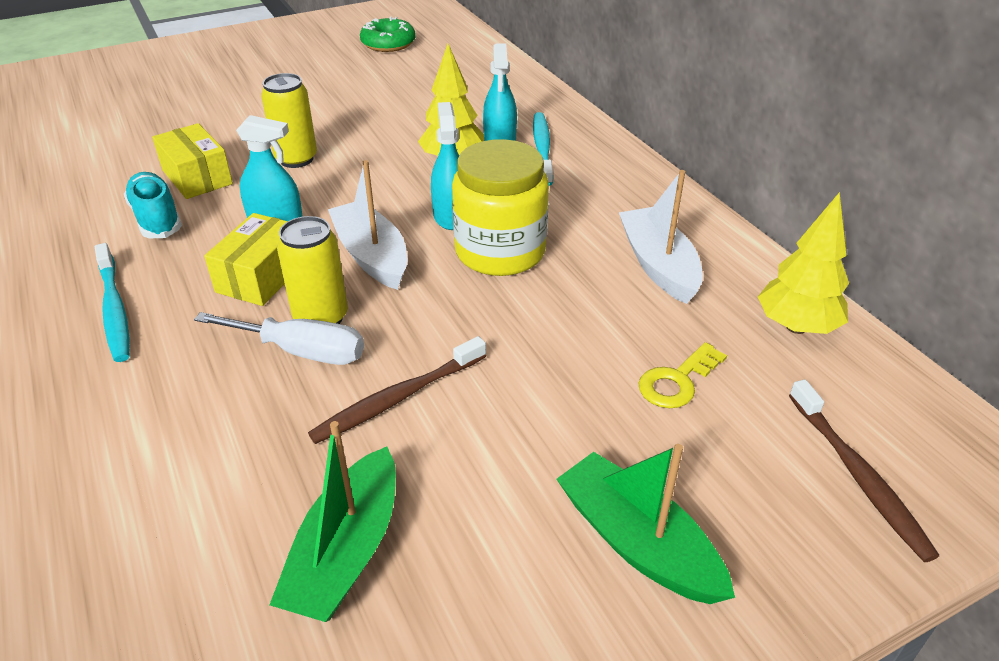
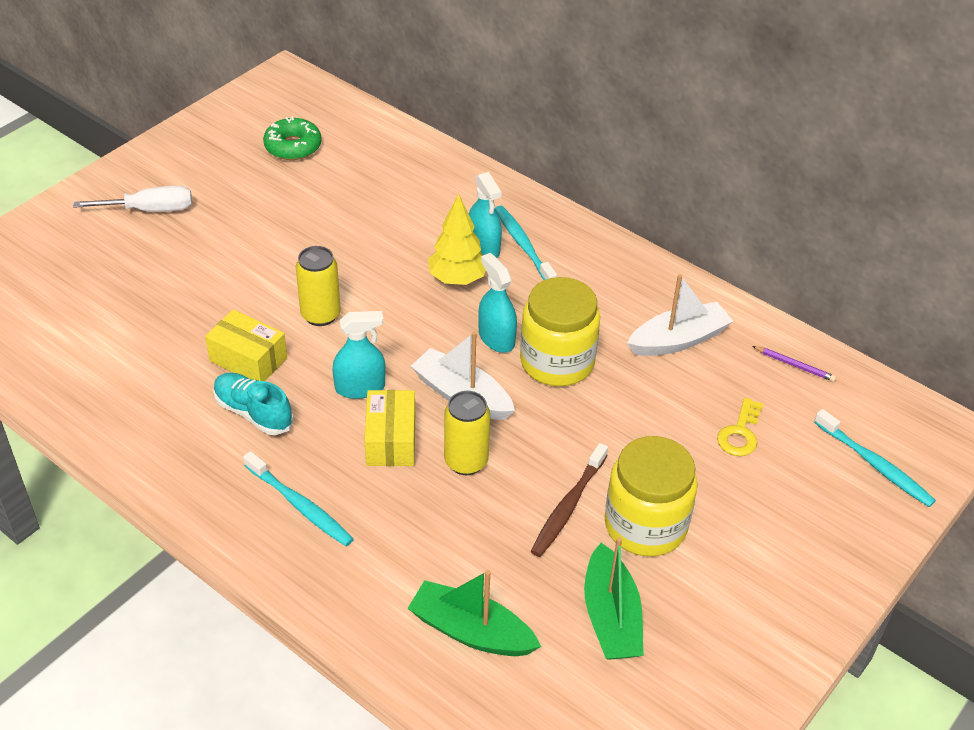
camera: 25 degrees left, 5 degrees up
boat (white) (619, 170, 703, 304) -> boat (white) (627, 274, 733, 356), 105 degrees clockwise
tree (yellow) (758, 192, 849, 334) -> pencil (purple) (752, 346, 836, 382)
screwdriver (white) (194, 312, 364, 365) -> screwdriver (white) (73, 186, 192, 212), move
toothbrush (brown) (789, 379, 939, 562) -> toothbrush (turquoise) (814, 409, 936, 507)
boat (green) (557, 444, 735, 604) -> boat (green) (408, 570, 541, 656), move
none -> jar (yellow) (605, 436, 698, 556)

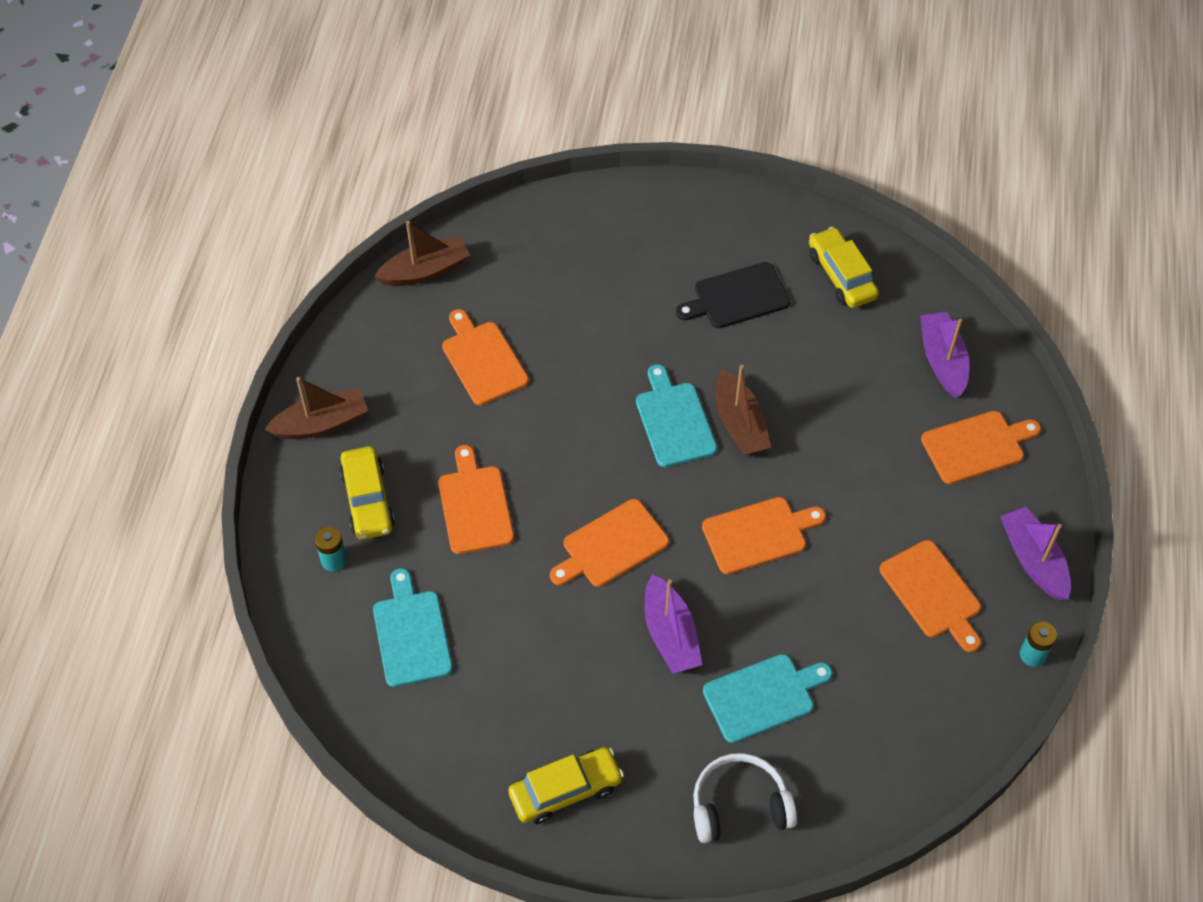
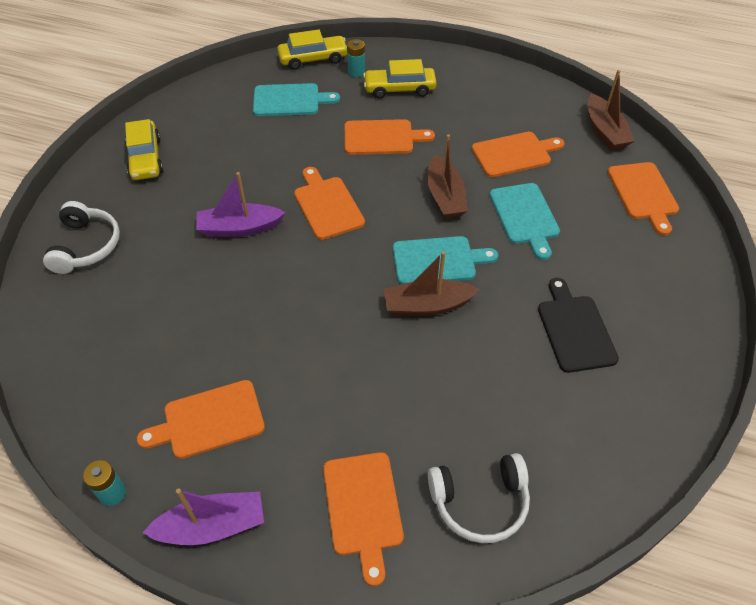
camera: 100 degrees right, 5 degrees down
car (yellow) (809, 227, 879, 308) -> car (yellow) (277, 29, 347, 70), move
boat (purple) (920, 312, 970, 398) -> headphones (white) (428, 453, 530, 543)
boat (brown) (264, 377, 368, 439) -> boat (brown) (427, 134, 468, 219), move
cutting board (orange) (702, 497, 826, 574) -> cutting board (orange) (608, 162, 679, 235), move
cutting board (turquoise) (703, 654, 833, 743) -> cutting board (turquoise) (490, 183, 560, 260), move

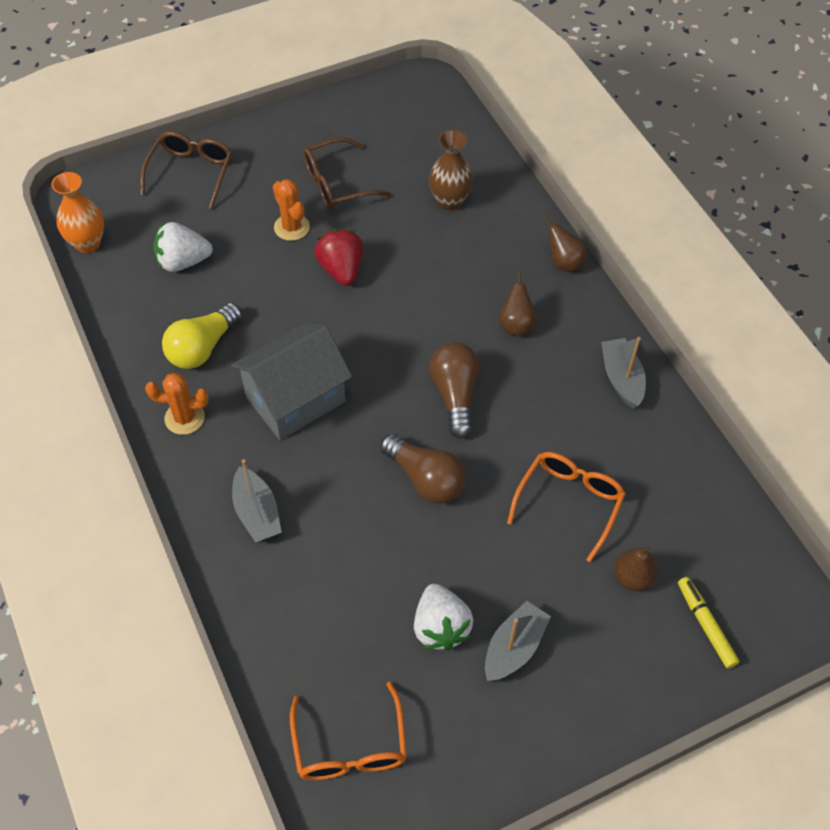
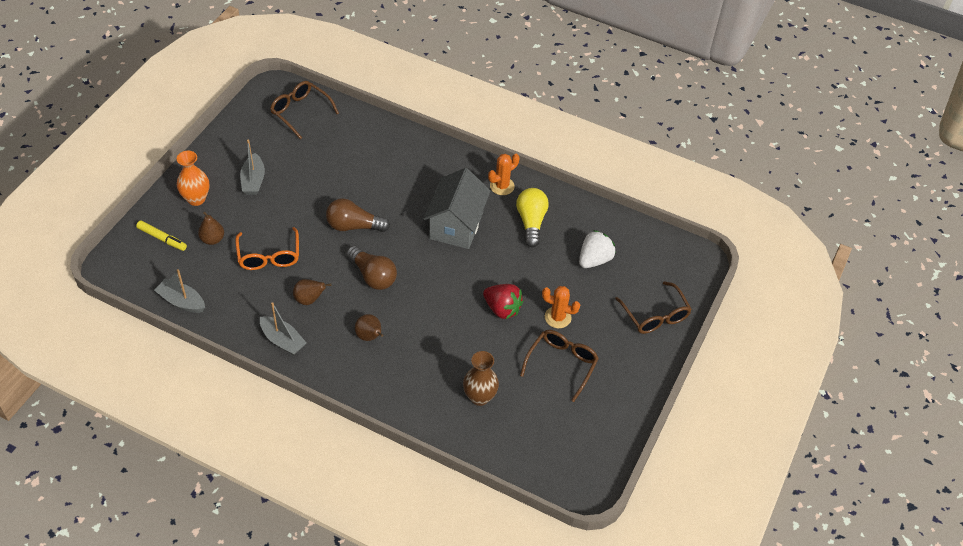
camera: 140 degrees right, 5 degrees down
vase (orange) (51, 172, 104, 253) -> vase (orange) (177, 151, 210, 206), move
pear (brown) (544, 216, 587, 272) -> pear (brown) (293, 279, 331, 305), move
boat (grey) (232, 459, 282, 542) -> boat (grey) (154, 269, 205, 313), move
strawberry (white) (414, 584, 473, 651) -> none
glasses (orange) (290, 682, 407, 780) -> glasses (brown) (270, 81, 339, 139)

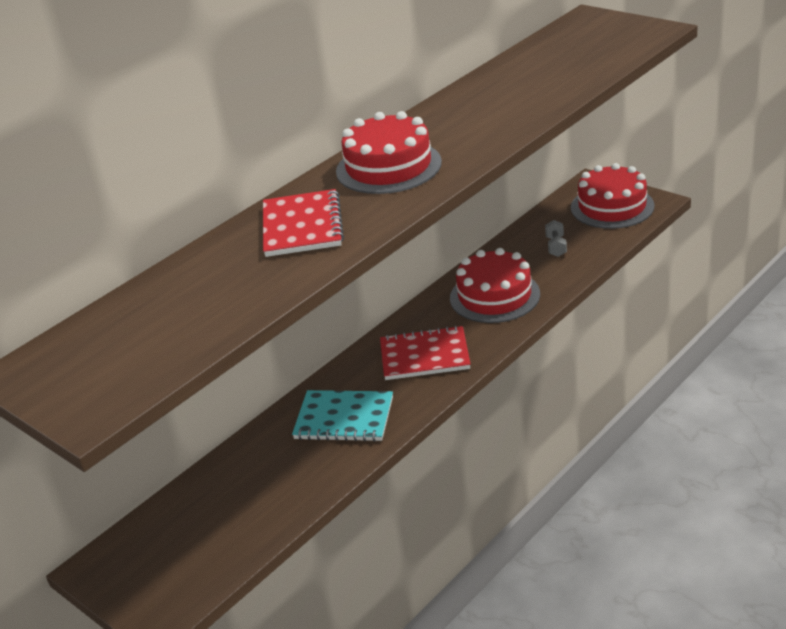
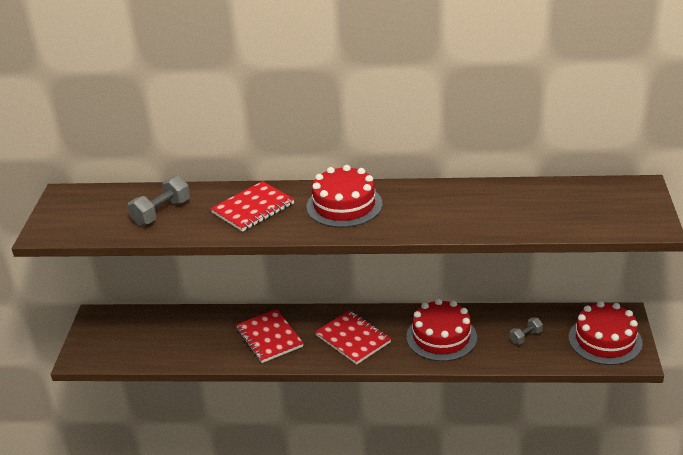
camera: 50 degrees right, 0 degrees up
notebook (turquoise) (292, 390, 393, 442) -> notebook (red) (236, 309, 304, 363)
none -> dumbbell (grey) (128, 175, 190, 226)

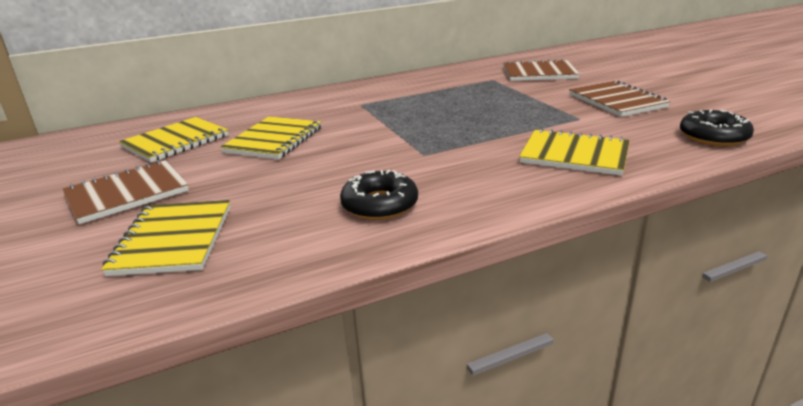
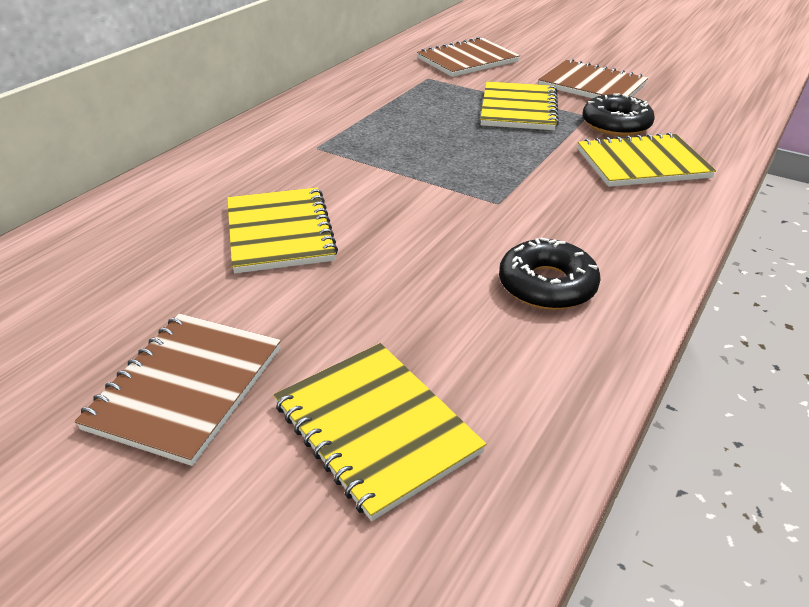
camera: 35 degrees left, 10 degrees up
donut (black) (680, 110, 754, 146) -> donut (black) (582, 93, 655, 136), move
notebook (yellow) (119, 117, 229, 162) -> notebook (yellow) (480, 82, 559, 130), move

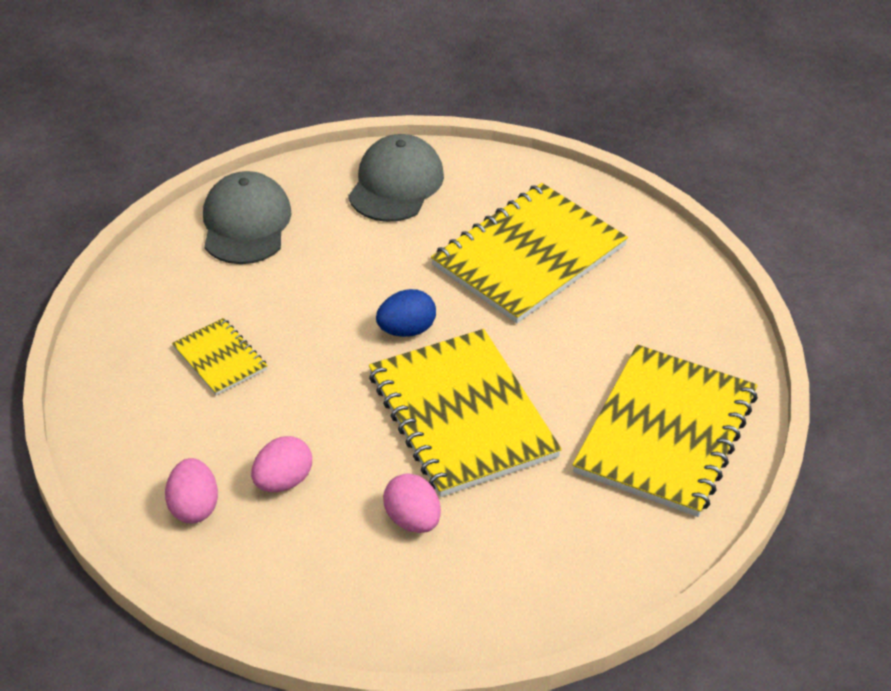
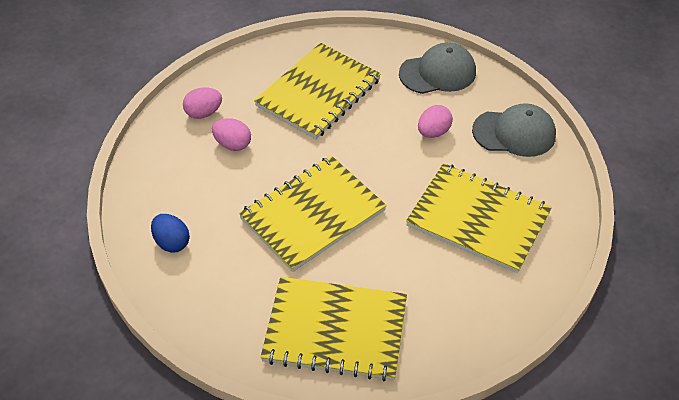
camera: 75 degrees right, 5 degrees up
egg (blue) (376, 289, 436, 337) -> egg (blue) (151, 214, 190, 253), move
notebook (yellow) (172, 318, 268, 395) -> notebook (yellow) (254, 43, 381, 139), x2.08
egg (pink) (383, 473, 441, 533) -> egg (pink) (418, 105, 453, 138), move

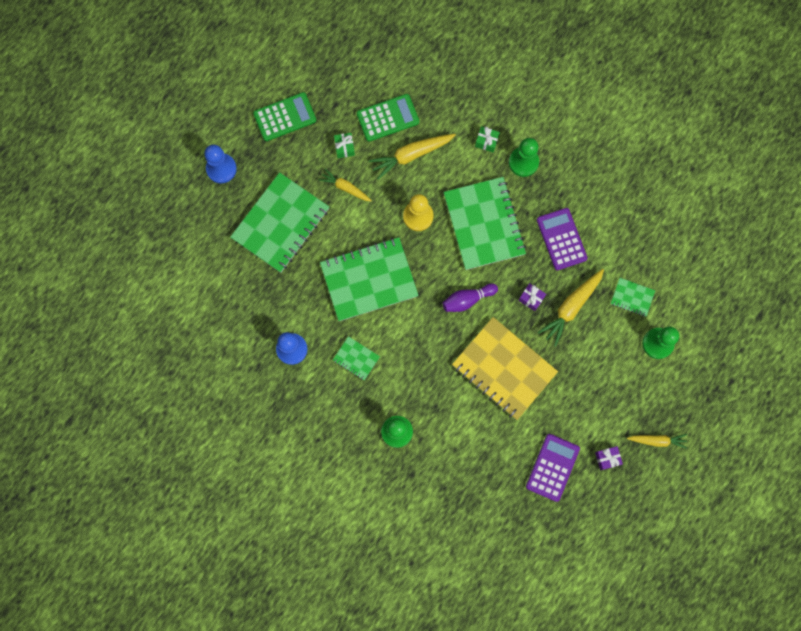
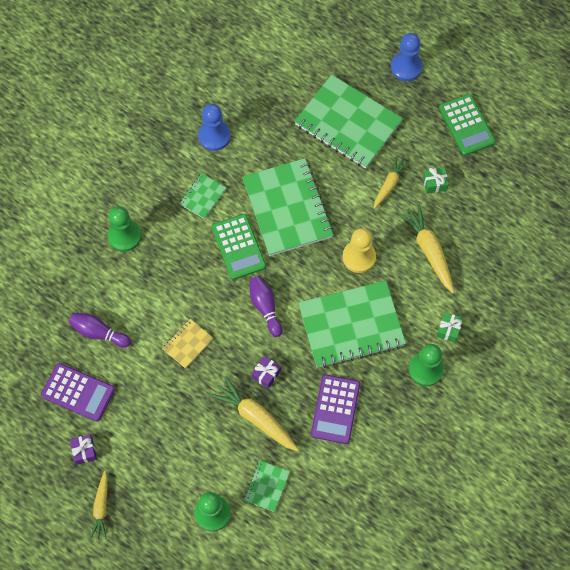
camera: 90 degrees right, 10 degrees down
calculator (green) (357, 94, 419, 142) -> calculator (green) (212, 214, 266, 280), move
calculator (purple) (537, 208, 588, 270) -> calculator (purple) (311, 374, 360, 444), 120 degrees clockwise
notebook (yellow) (452, 317, 558, 420) -> notebook (yellow) (162, 319, 213, 369), x0.45
none -> bowling pin (purple) (69, 313, 131, 348)

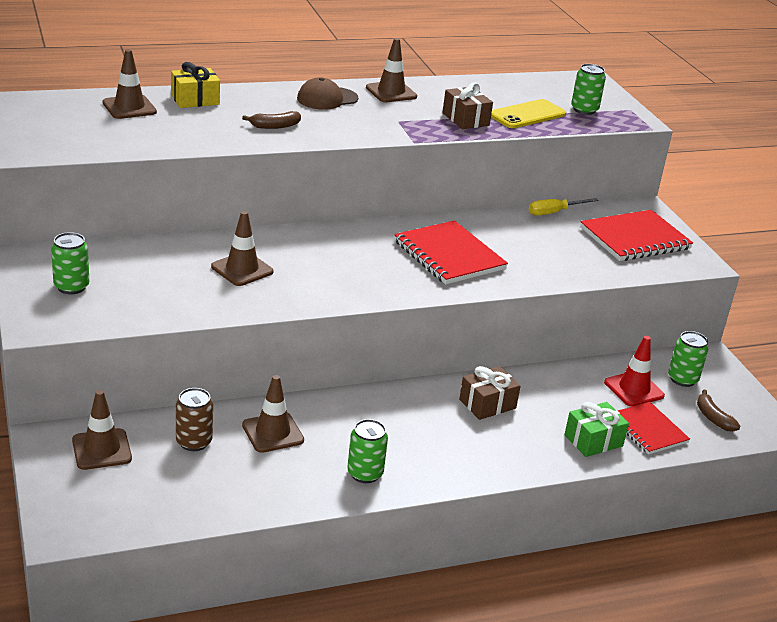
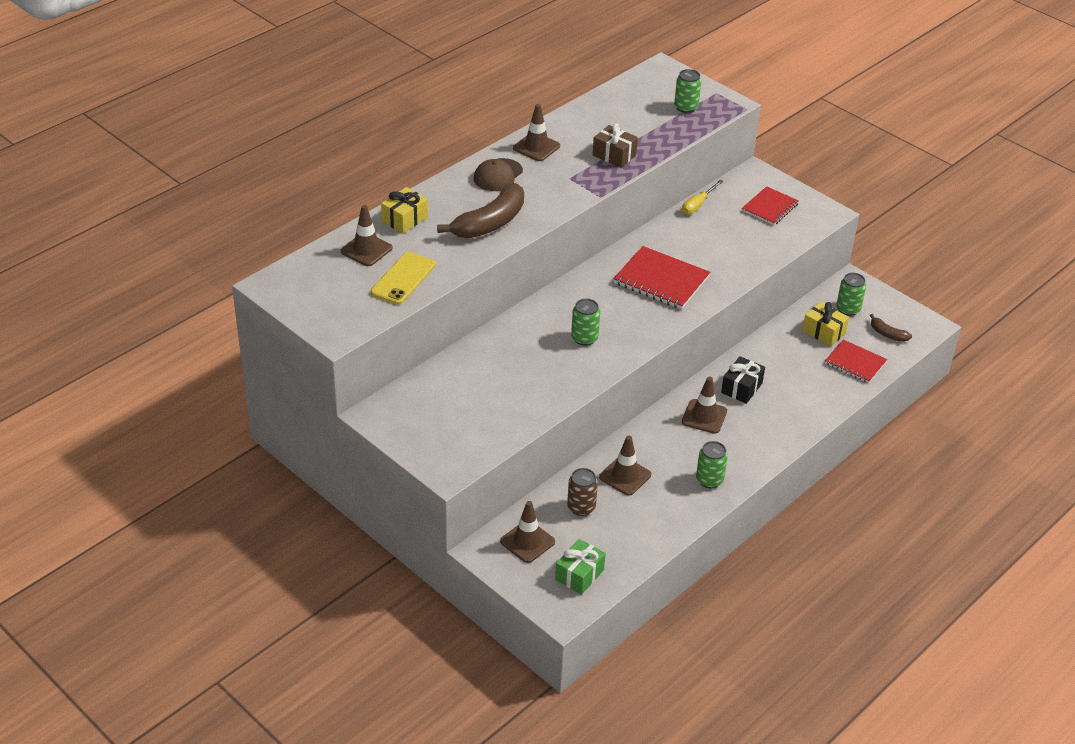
camera: 25 degrees left, 10 degrees up
phone (yellow) (491, 99, 566, 128) -> phone (yellow) (371, 252, 436, 305), move
banana (brown) (242, 111, 301, 129) -> banana (brown) (437, 183, 524, 238), x2.09
notebook (red) (580, 210, 693, 261) -> notebook (red) (742, 186, 799, 225), x0.65
traffic cone (brown) (211, 211, 274, 286) -> traffic cone (brown) (682, 377, 727, 434), move
can (green) (51, 232, 89, 294) -> can (green) (571, 298, 600, 346), move
traffic cone (red) (604, 336, 665, 407) -> gift (yellow) (802, 302, 849, 347)
gift (brown) (459, 366, 521, 420) -> gift (black) (721, 356, 765, 404)
gift (green) (564, 402, 629, 457) -> gift (green) (555, 539, 606, 595), move

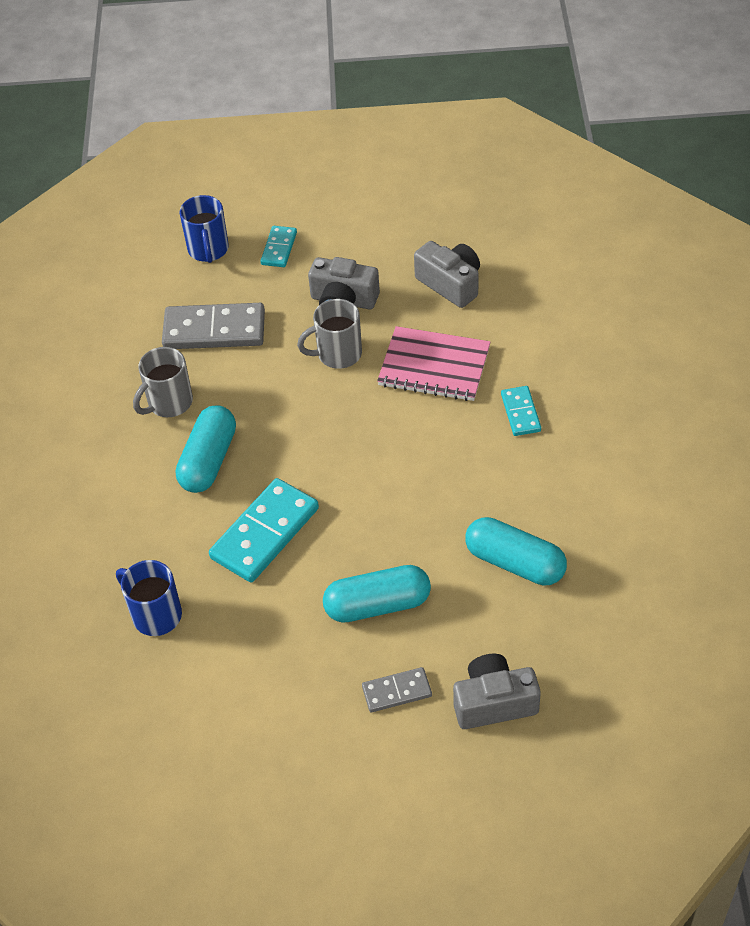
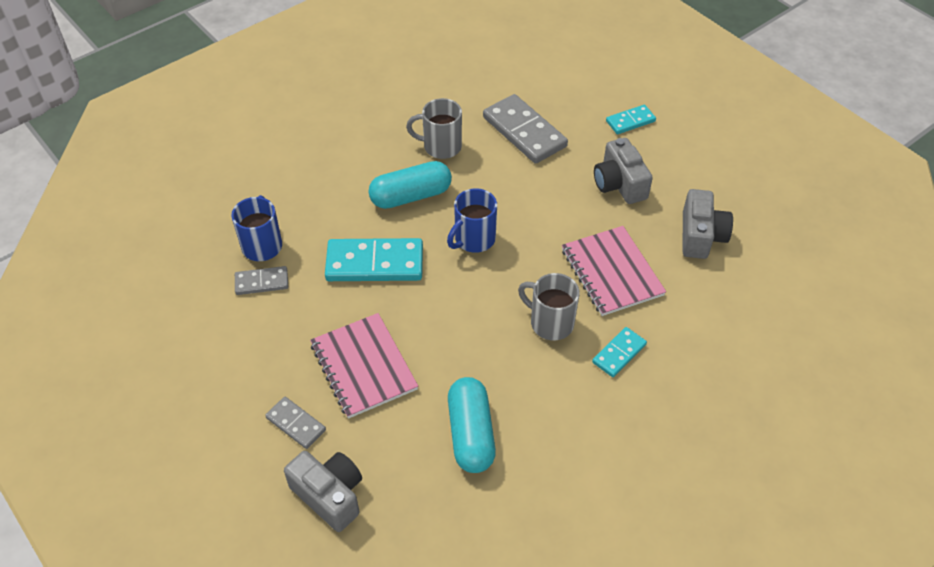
camera: 50 degrees right, 0 degrees up
mug (blue) (180, 195, 229, 263) -> mug (blue) (447, 188, 497, 253), move
mug (grey) (297, 299, 362, 369) -> mug (grey) (518, 273, 580, 341), move
capsule (turquoise) (323, 565, 431, 623) -> notebook (pink) (310, 313, 418, 419)
none -> domino (grey) (235, 266, 288, 295)

